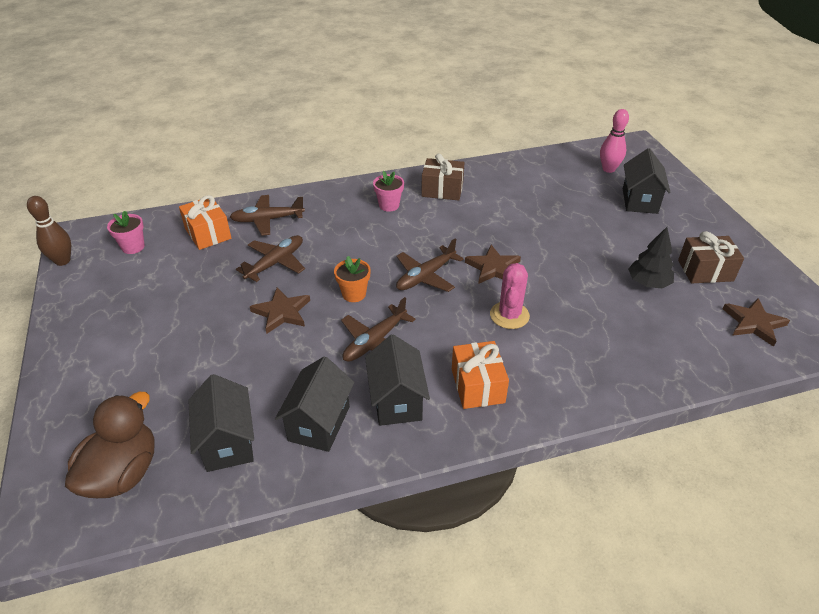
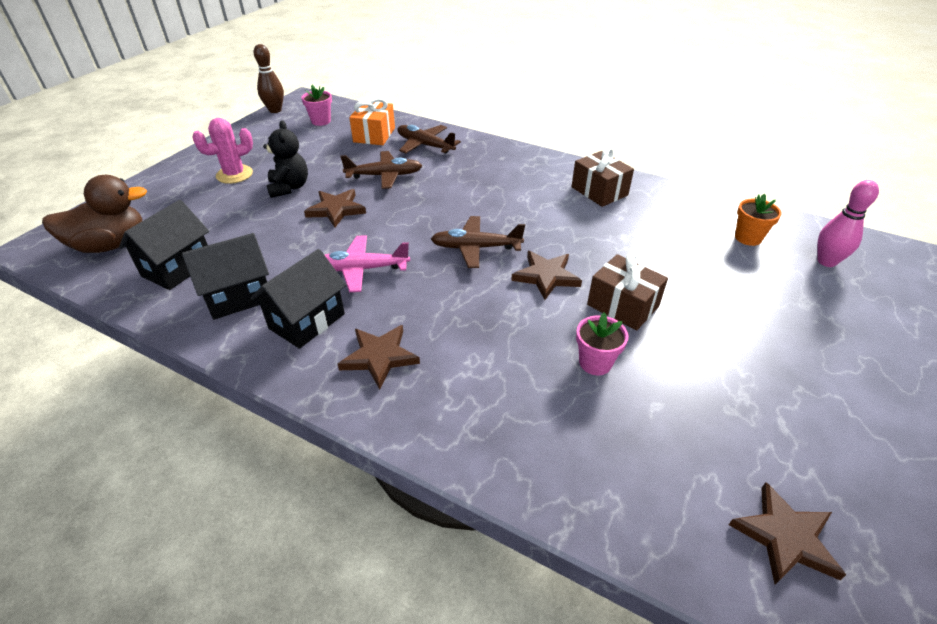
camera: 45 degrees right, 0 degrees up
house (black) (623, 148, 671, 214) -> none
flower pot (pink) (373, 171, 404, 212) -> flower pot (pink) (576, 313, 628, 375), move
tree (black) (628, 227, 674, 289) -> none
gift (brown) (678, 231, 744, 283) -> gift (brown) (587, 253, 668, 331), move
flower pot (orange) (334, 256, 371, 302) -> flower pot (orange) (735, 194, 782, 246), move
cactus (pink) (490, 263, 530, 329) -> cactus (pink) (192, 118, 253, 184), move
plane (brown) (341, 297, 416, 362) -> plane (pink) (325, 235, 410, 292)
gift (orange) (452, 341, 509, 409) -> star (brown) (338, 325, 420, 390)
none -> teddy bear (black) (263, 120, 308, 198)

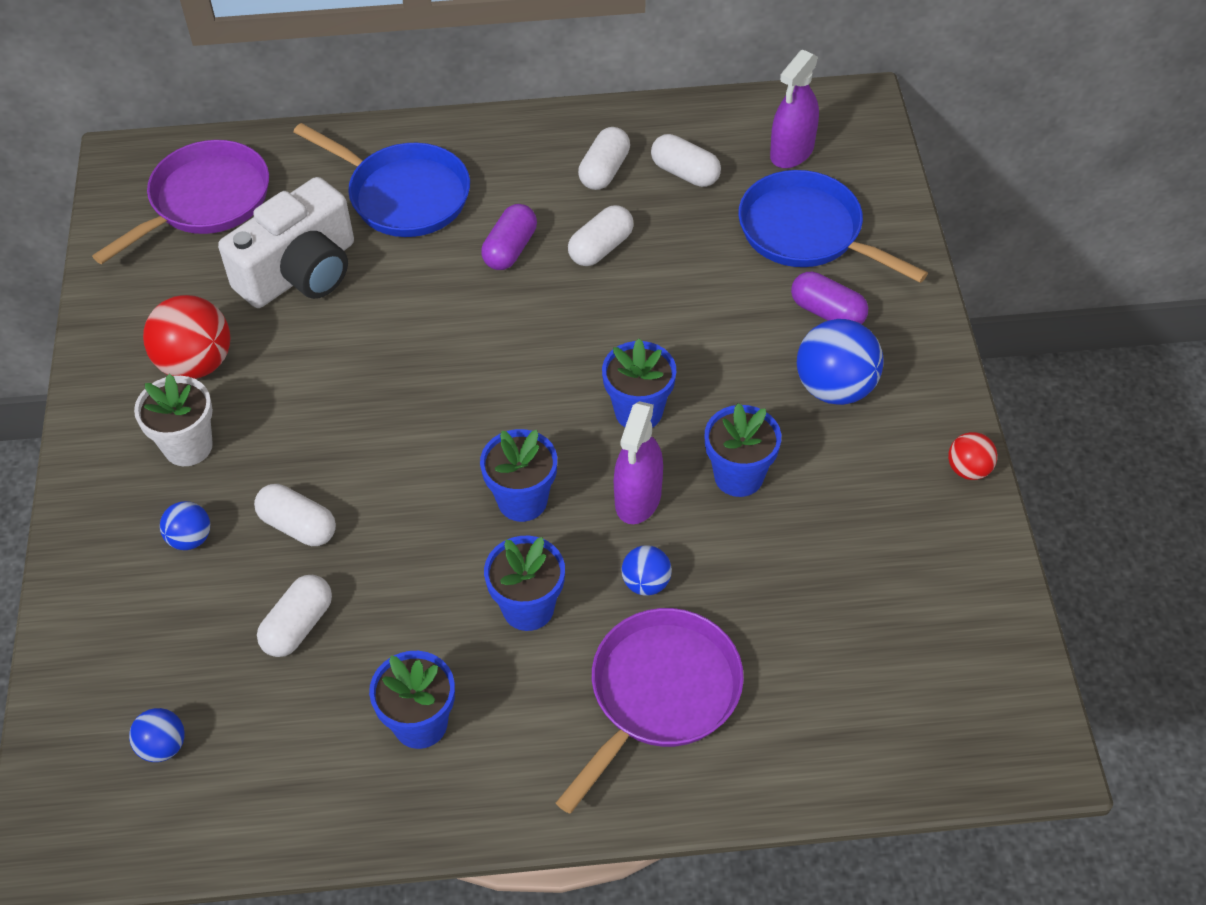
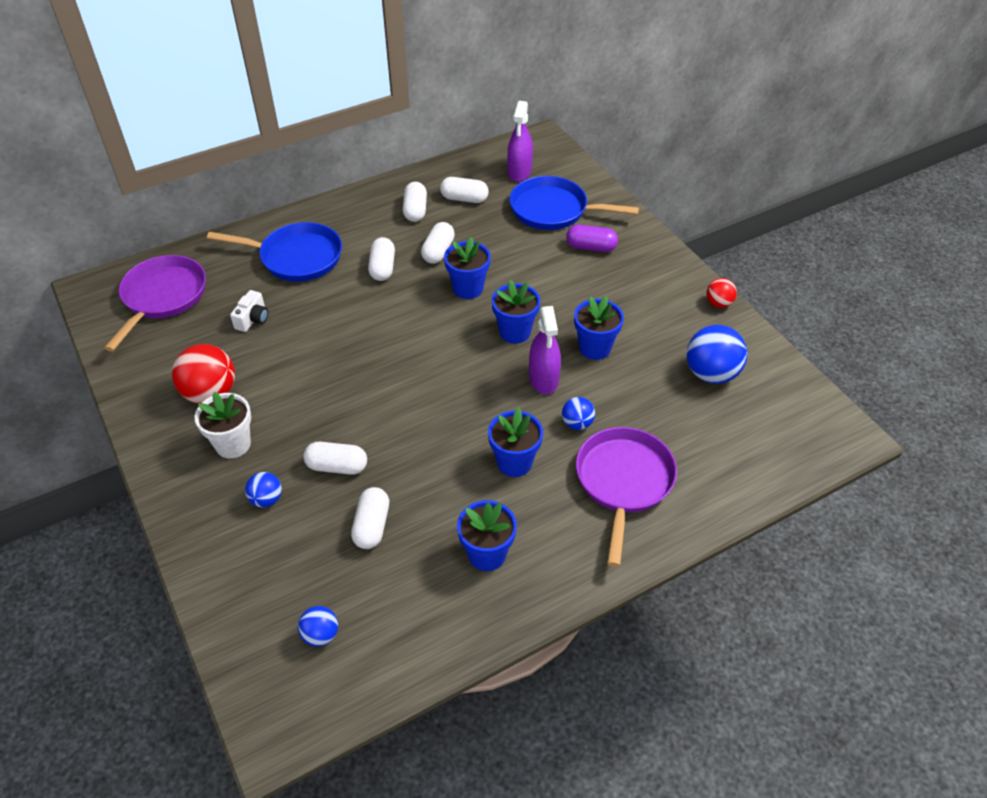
camera: 25 degrees left, 5 degrees down
camera (white) (218, 177, 354, 308) -> camera (white) (230, 290, 268, 332), x0.44
capsule (purple) (481, 204, 537, 270) -> capsule (white) (368, 237, 395, 281)
ball (blue) (797, 319, 884, 405) -> ball (blue) (687, 325, 748, 384), move
flower pot (blue) (480, 429, 557, 522) -> flower pot (blue) (444, 237, 491, 299), move

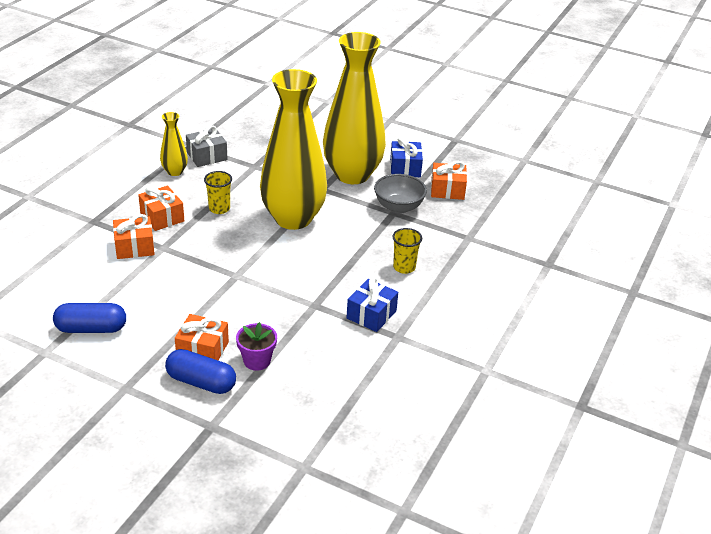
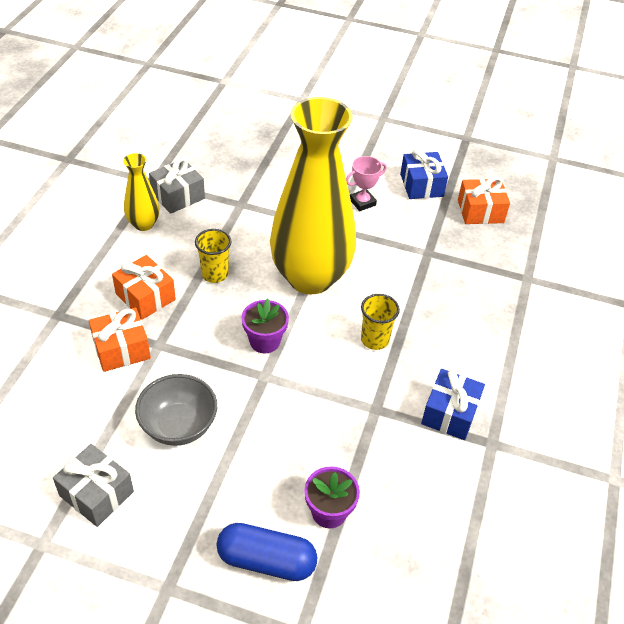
camera: 10 degrees left, 10 degrees up
vase (yellow) (323, 32, 386, 184) -> trophy (pink) (346, 156, 387, 211)
bowl (grey) (374, 174, 427, 214) -> bowl (grey) (135, 374, 217, 446), move
cup (yellow) (393, 228, 422, 274) -> cup (yellow) (361, 294, 400, 350), move
capsule (blue) (53, 303, 126, 333) -> gift (grey) (53, 444, 134, 527)
gift (orange) (175, 314, 229, 360) -> none
none -> flower pot (purple) (242, 298, 289, 353)

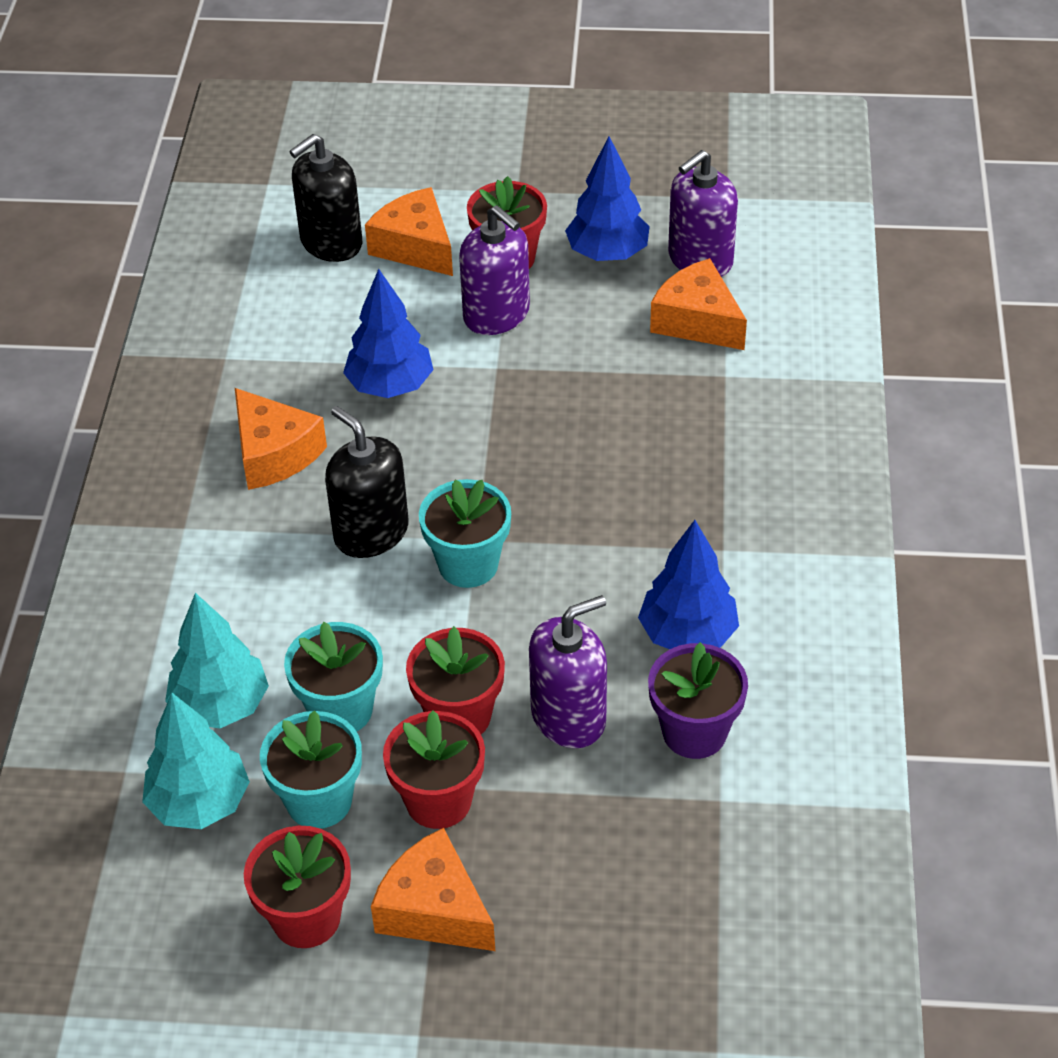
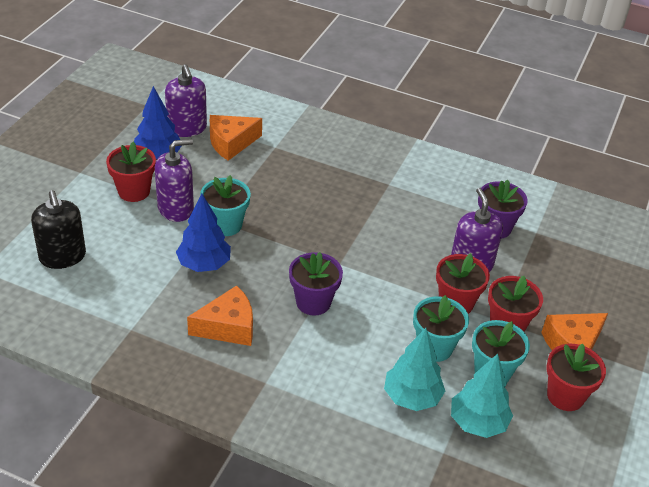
camera: 75 degrees left, 5 degrees down
cheese (orange) (365, 187, 453, 276) -> none
soap dispenser (black) (325, 406, 409, 558) -> flower pot (purple) (289, 252, 343, 316)
flower pot (turquoise) (419, 479, 511, 588) -> flower pot (turquoise) (200, 175, 251, 236), move
tree (blue) (638, 520, 739, 649) -> none

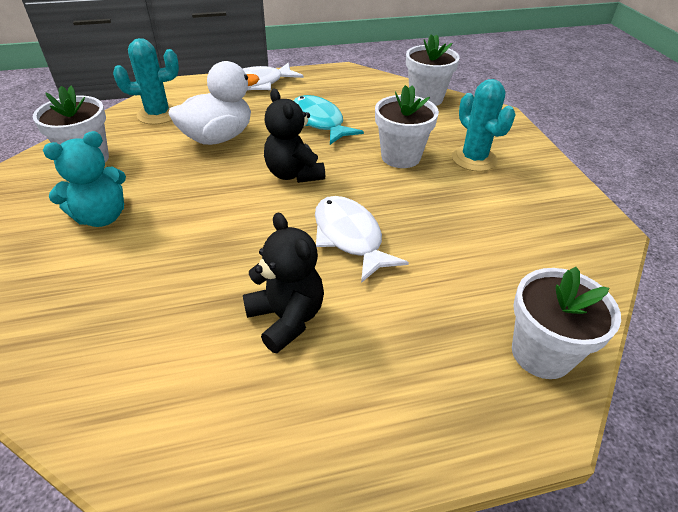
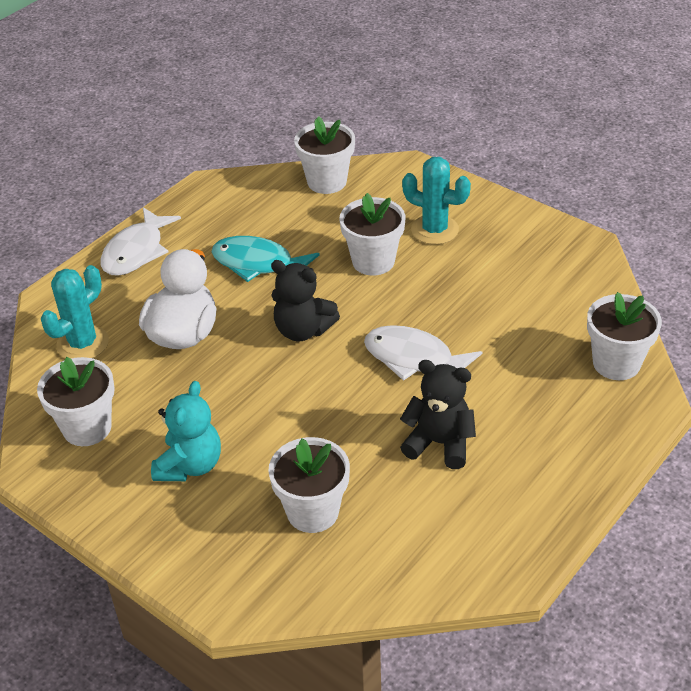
camera: 35 degrees left, 0 degrees up
none -> flower pot (white) (268, 437, 350, 533)

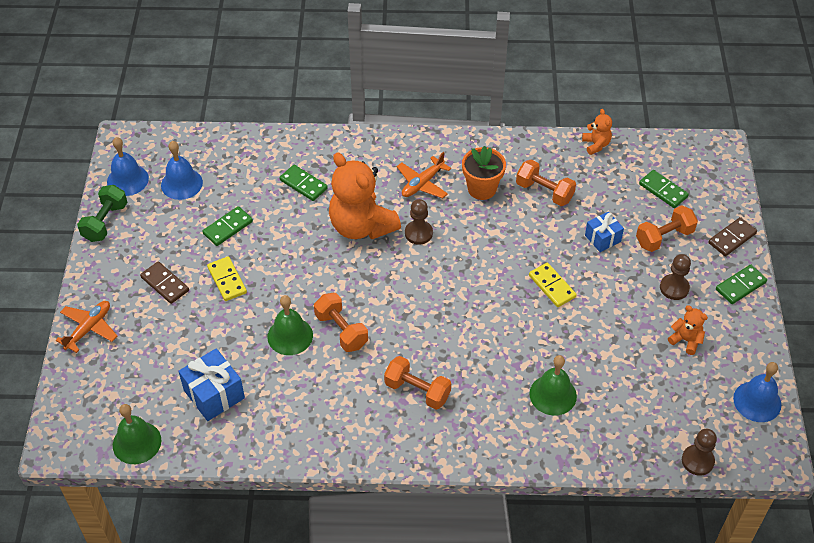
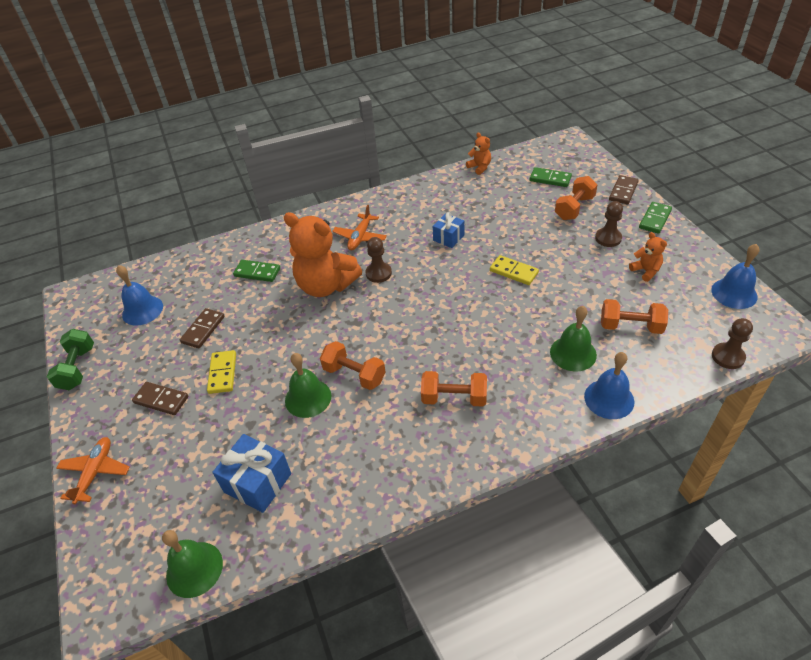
camera: 20 degrees left, 5 degrees down
bell (blue) (107, 137, 149, 196) -> bell (blue) (584, 352, 634, 419), move
flower pot (orange) (462, 146, 506, 200) -> none
dumbbell (orange) (516, 160, 576, 206) -> dumbbell (orange) (601, 299, 668, 334), move
domino (green) (202, 206, 253, 246) -> domino (brown) (180, 308, 225, 348)
gift (blue) (585, 212, 624, 252) -> gift (blue) (433, 212, 465, 248), move
domino (yellow) (207, 256, 247, 301) -> domino (yellow) (207, 350, 236, 394), 45 degrees clockwise
teddy bear (orange) (668, 305, 708, 355) -> teddy bear (orange) (629, 232, 667, 282), 45 degrees clockwise

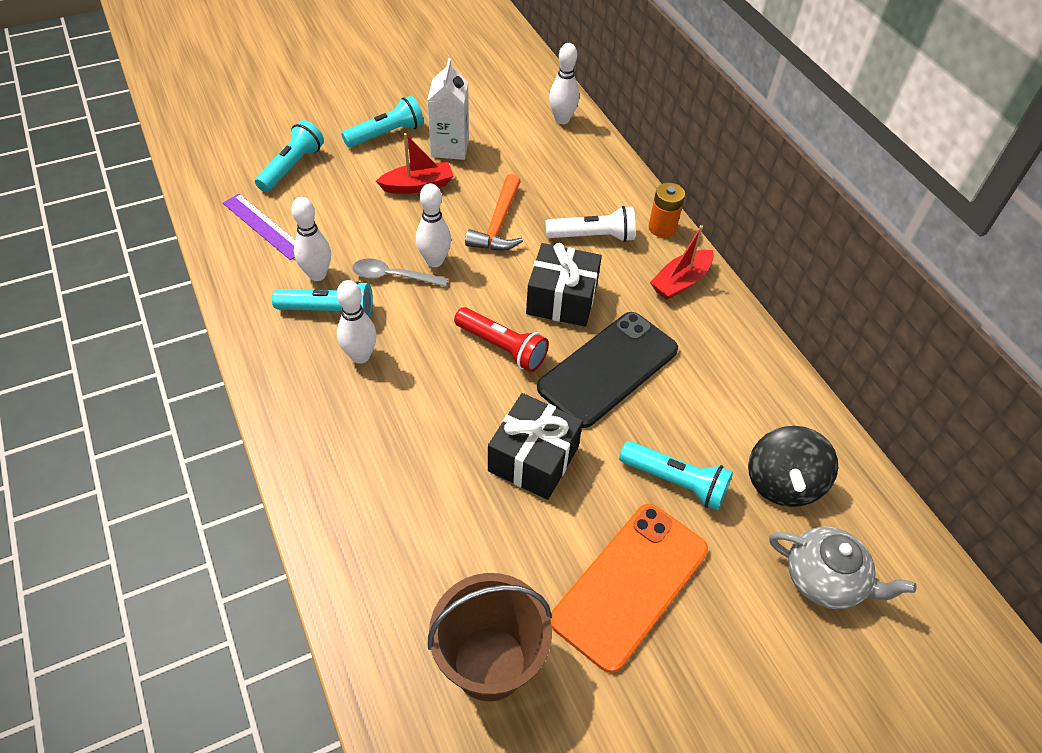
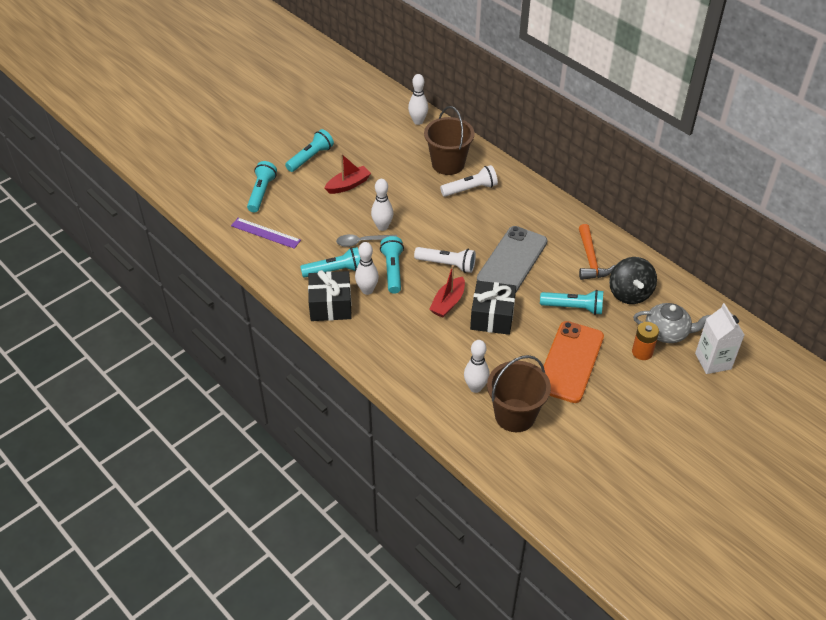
camera: 15 degrees left, 5 degrees down
carton (white) (427, 58, 469, 160) -> carton (white) (695, 303, 744, 374), move
hammer (orange) (465, 174, 523, 251) -> hammer (orange) (579, 224, 615, 280), move
battery (orange) (649, 183, 685, 238) -> battery (orange) (632, 322, 659, 360), move
bowling pin (white) (291, 197, 331, 281) -> bowling pin (white) (464, 340, 490, 393), move
boat (red) (650, 225, 714, 300) -> boat (red) (429, 265, 465, 318), move
gift (black) (526, 243, 602, 327) -> gift (black) (308, 270, 352, 321), move
flashlight (red) (454, 307, 549, 372) -> flashlight (white) (414, 247, 476, 273)
phone (black) (537, 312, 678, 428) -> phone (grey) (477, 226, 547, 292)
none -> bucket (brown) (424, 106, 475, 175)
none -> flashlight (turquoise) (380, 236, 404, 294)

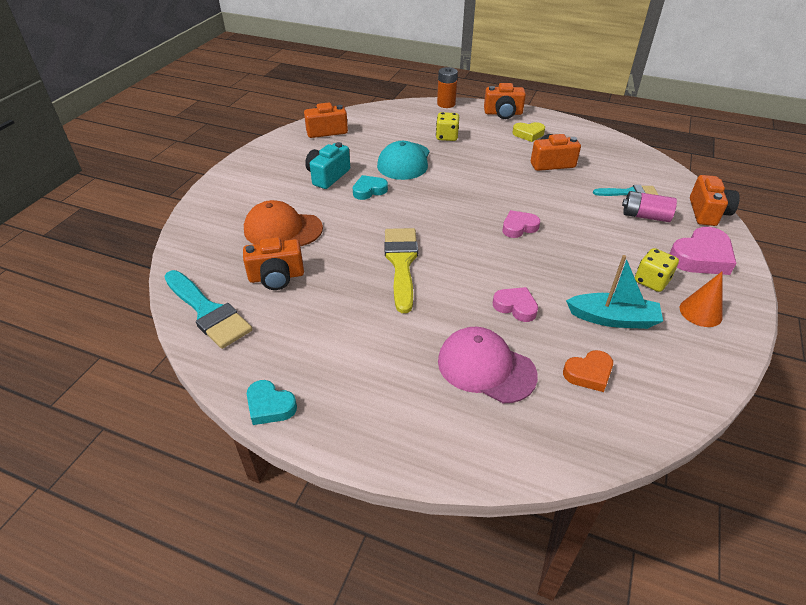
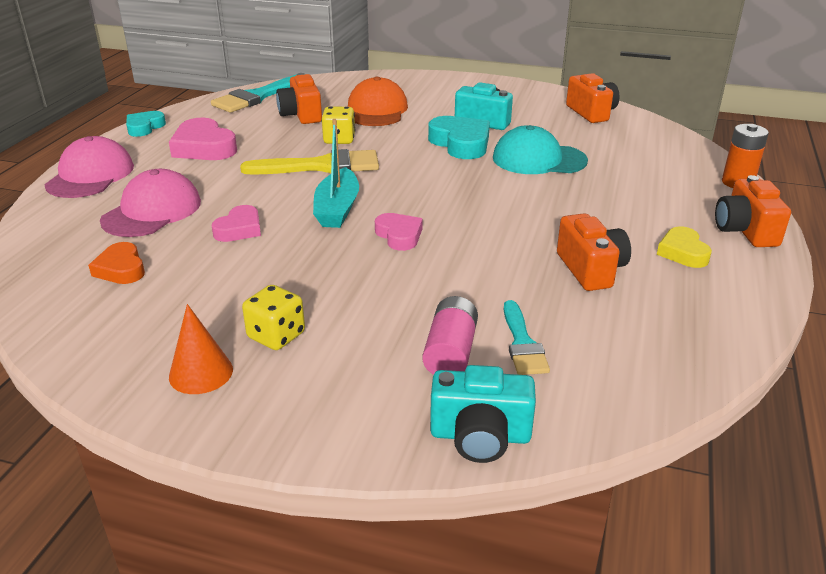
camera: 85 degrees right, 10 degrees down
dice (yellow) (436, 112, 459, 141) -> dice (yellow) (321, 107, 355, 144), move
heart (turquoise) (353, 175, 388, 200) -> heart (turquoise) (428, 116, 490, 159), x1.61
camera (orange) (690, 175, 740, 226) -> camera (turquoise) (430, 365, 536, 463)
heart (pink) (669, 227, 736, 275) -> heart (pink) (169, 118, 237, 160), move
boat (turquoise) (566, 255, 663, 329) -> boat (turquoise) (313, 119, 359, 228), move
none -> cap (pink) (44, 136, 134, 198)

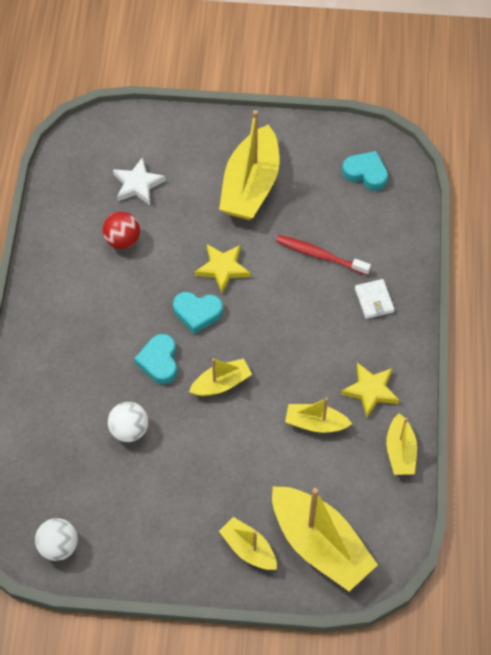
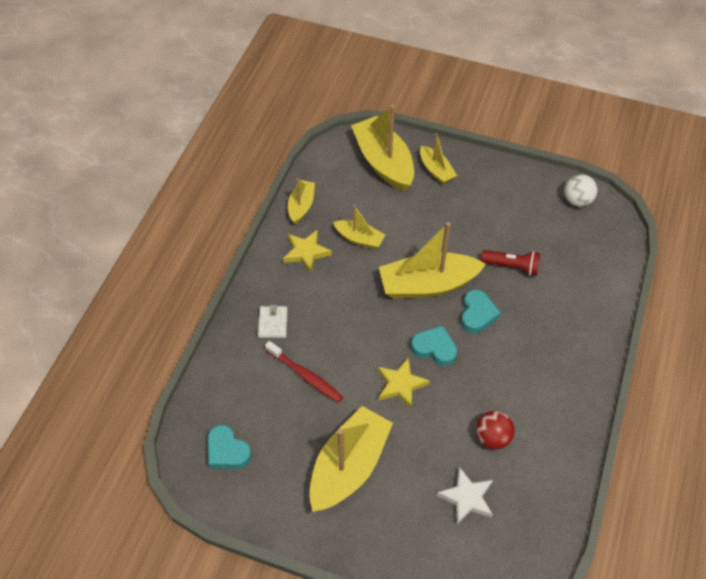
camera: 165 degrees left, 5 degrees down
boat (yellow) (189, 358, 252, 396) -> boat (yellow) (379, 222, 486, 299), x1.87
ball (white) (108, 402, 148, 442) -> flashlight (red) (481, 250, 540, 276)

